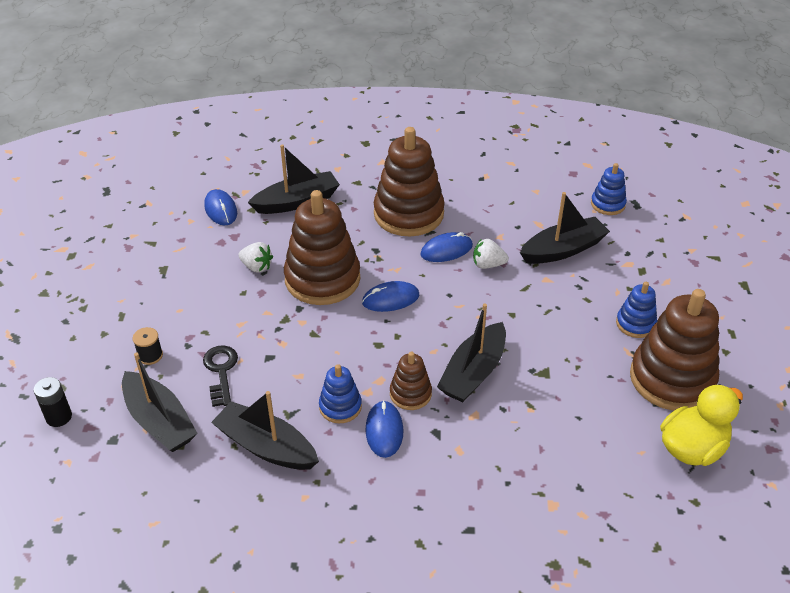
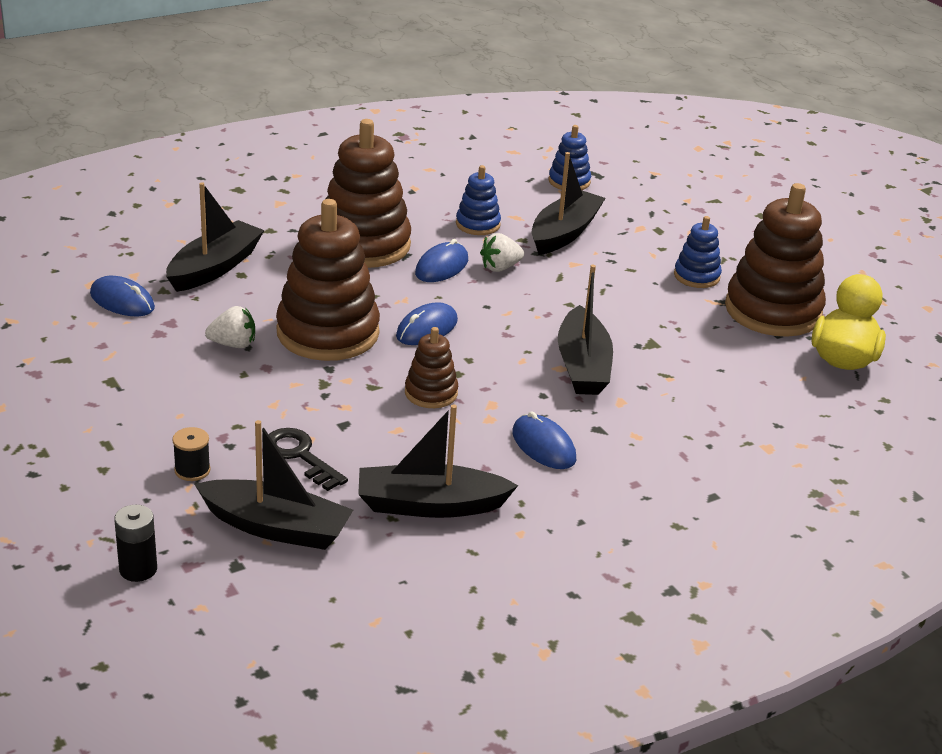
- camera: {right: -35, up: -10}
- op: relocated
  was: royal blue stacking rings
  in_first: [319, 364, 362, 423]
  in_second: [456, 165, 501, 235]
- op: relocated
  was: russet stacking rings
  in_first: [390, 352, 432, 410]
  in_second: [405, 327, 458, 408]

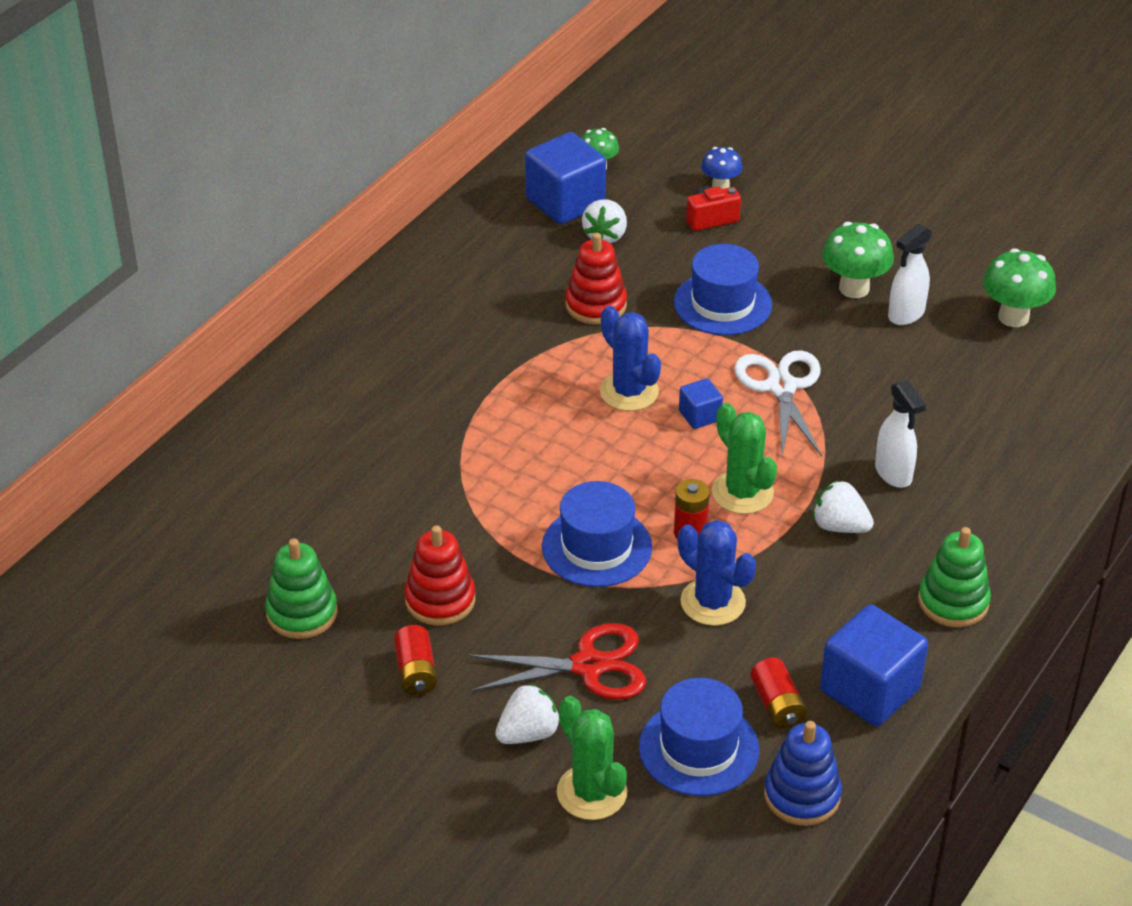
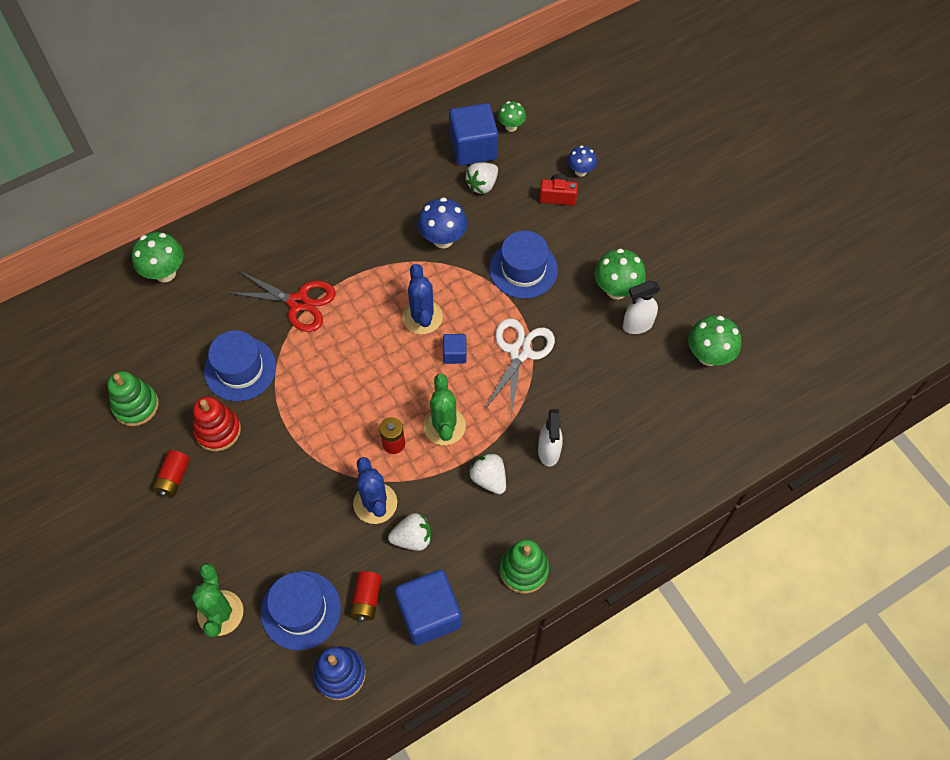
- camera: {right: 25, up: 20}
- op: appeared
  now: leaf-green mushroom
  in_second: [132, 232, 183, 282]
- op: relocated
  was: scarlet scissors
  in_first: [467, 623, 646, 700]
  in_second: [227, 271, 336, 332]
- op: relocated
  was: pure white strawberry
  in_first: [495, 683, 560, 744]
  in_second: [388, 513, 431, 551]
- op: relocated
  was: royal blue tall hat
  in_first: [542, 481, 652, 587]
  in_second: [204, 330, 276, 401]
- op: exchanged
  was: scarlet stacking rings
  now: royal blue mushroom
  in_first: [565, 233, 627, 325]
  in_second: [418, 197, 467, 248]

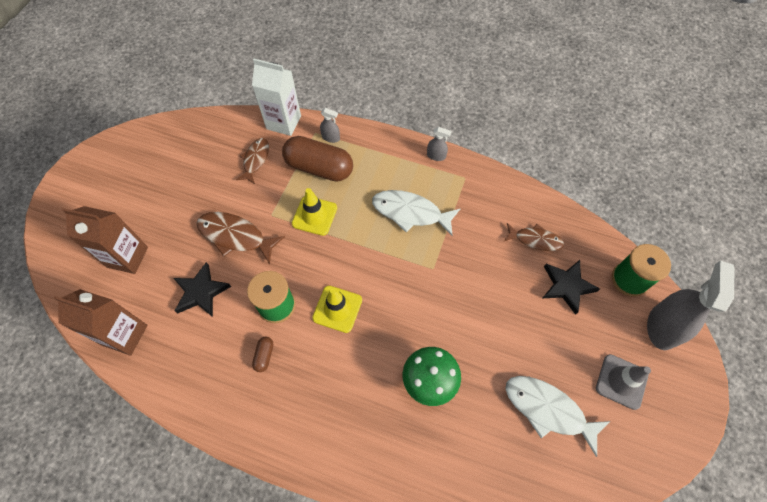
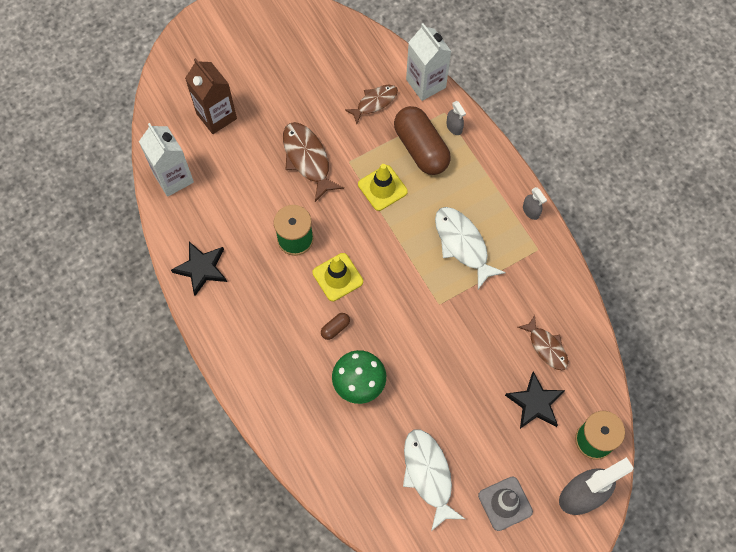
- camera: {right: 40, up: 5}
- op: relocated
  was: black star shape
  in_first: [174, 262, 231, 317]
  in_second: [171, 242, 227, 296]
- op: relocated
  was: russet capsule
  in_first: [252, 336, 273, 372]
  in_second: [321, 313, 350, 340]
- op: colour
  was: russet juice carton
  now: pure white juice carton
  in_first: [54, 289, 148, 355]
  in_second: [139, 123, 194, 197]

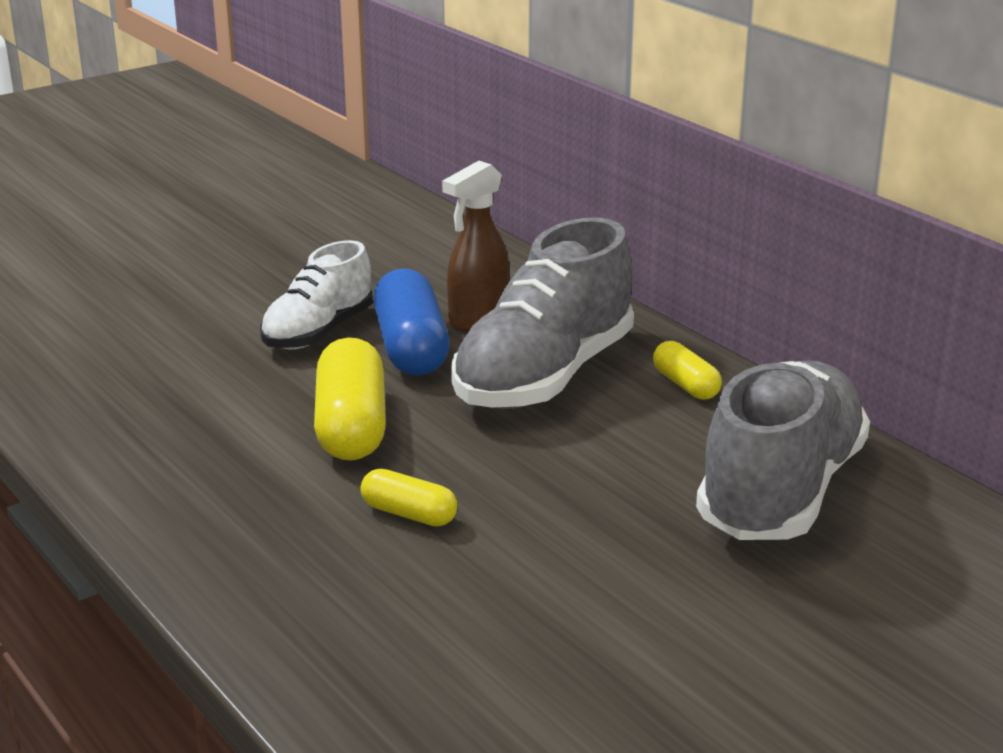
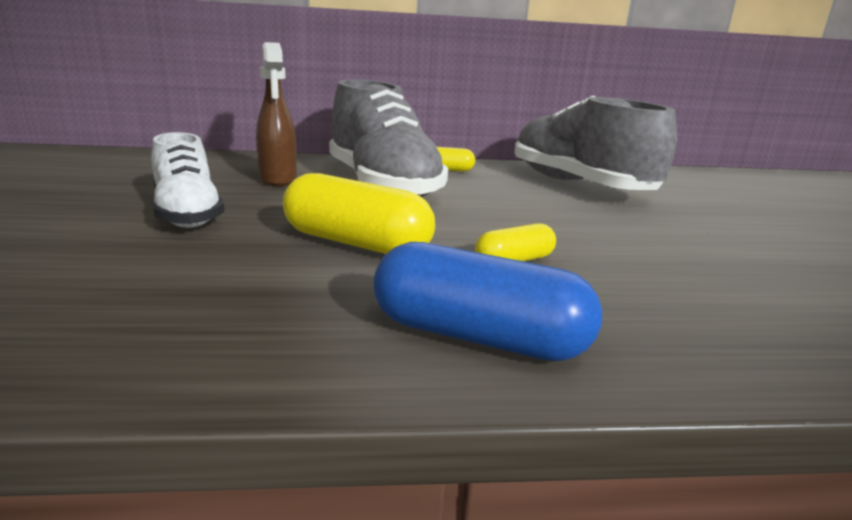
- camera: {right: -60, up: -5}
- op: relocated
  was: royal blue capsule
  in_first: [373, 268, 449, 376]
  in_second: [374, 242, 602, 361]

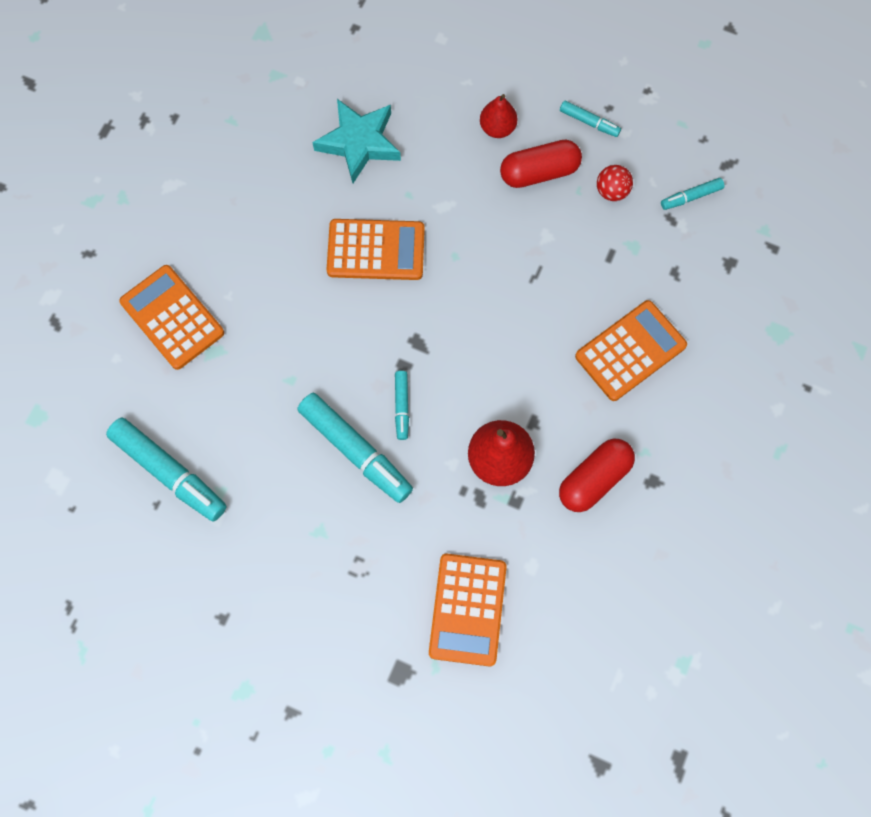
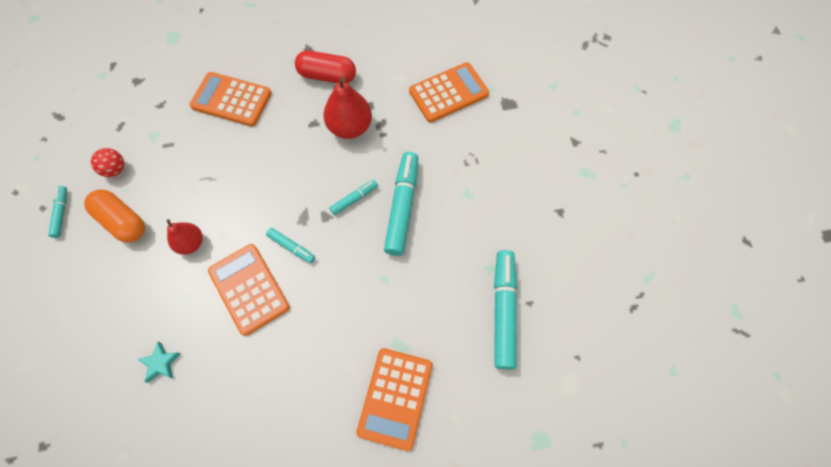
- camera: {right: -125, up: -5}
- op: relocated
  was: scarlet toy pear
  in_first: [480, 94, 518, 138]
  in_second: [166, 219, 203, 255]
- op: relocated
  was: aqua marker
  in_first: [661, 178, 724, 210]
  in_second: [266, 228, 315, 263]
- op: colour
  was: scarlet capsule
  now: bright orange capsule
  in_first: [500, 140, 582, 188]
  in_second: [84, 189, 145, 243]
- op: size
  was: aqua star shape
  in_first: [312, 99, 401, 183]
  in_second: [137, 342, 181, 383]
  ratio: 0.49

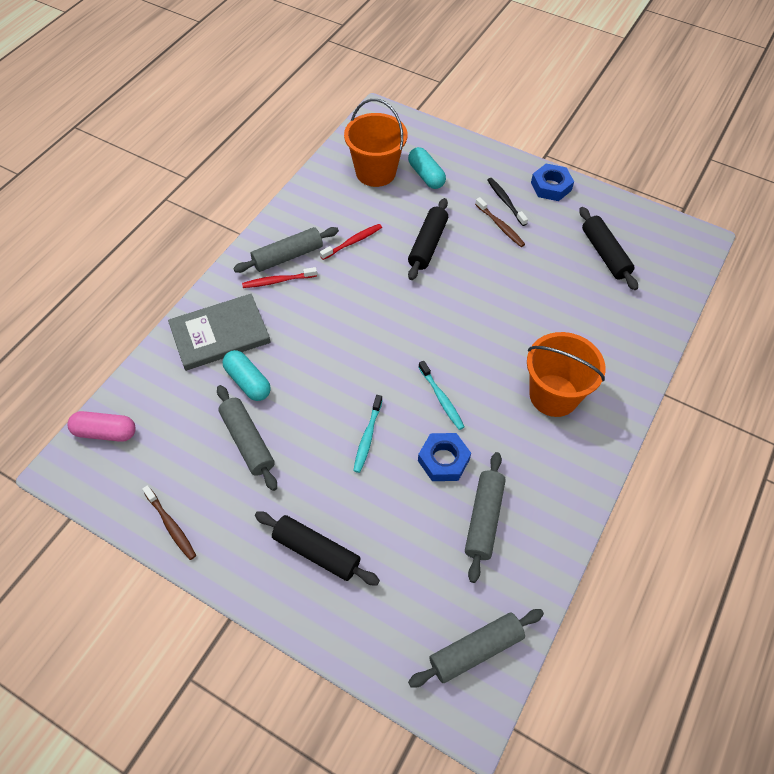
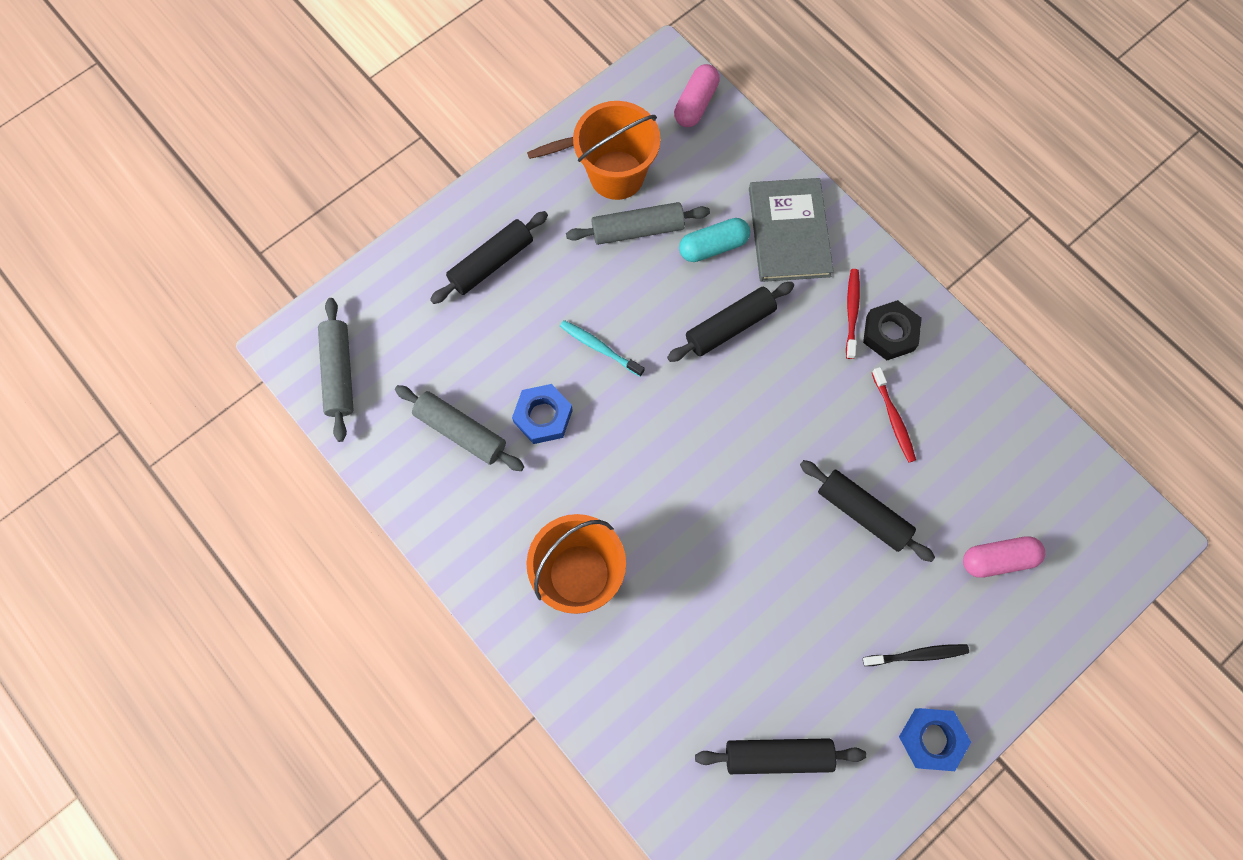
- camera: {right: 110, up: 15}
- op: missing
  was: aqua tooth brush
  in_first: [418, 361, 464, 430]
- op: missing
  was: russet tooth brush
  in_first: [475, 197, 525, 247]
- op: appeared
  now: black pastry roller
  in_second: [667, 282, 794, 362]
- op: relocated
  was: bright orange pail
  in_first: [344, 99, 407, 187]
  in_second: [573, 101, 661, 200]
- op: exchanged
  was: gray pastry roller
  now: black nut
  in_first: [233, 227, 339, 273]
  in_second: [863, 300, 922, 360]
- op: colour
  was: aqua capsule
  now: rosy capsule
  in_first: [408, 147, 446, 189]
  in_second: [963, 536, 1045, 578]

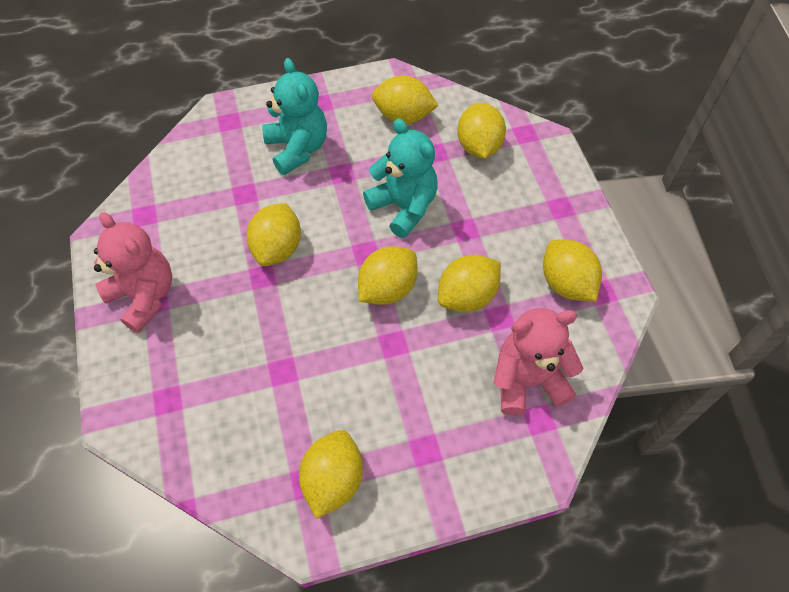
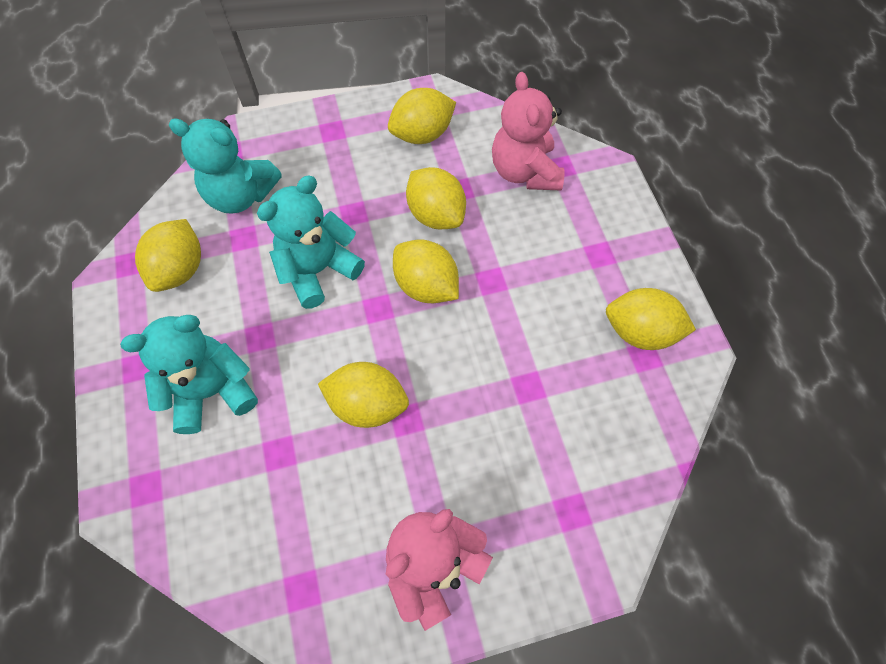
- camera: {right: -90, up: 5}
- op: exchanged
  was: golden lemon
  now: aqua stuffed bear
  in_first: [457, 103, 506, 159]
  in_second: [169, 119, 282, 214]

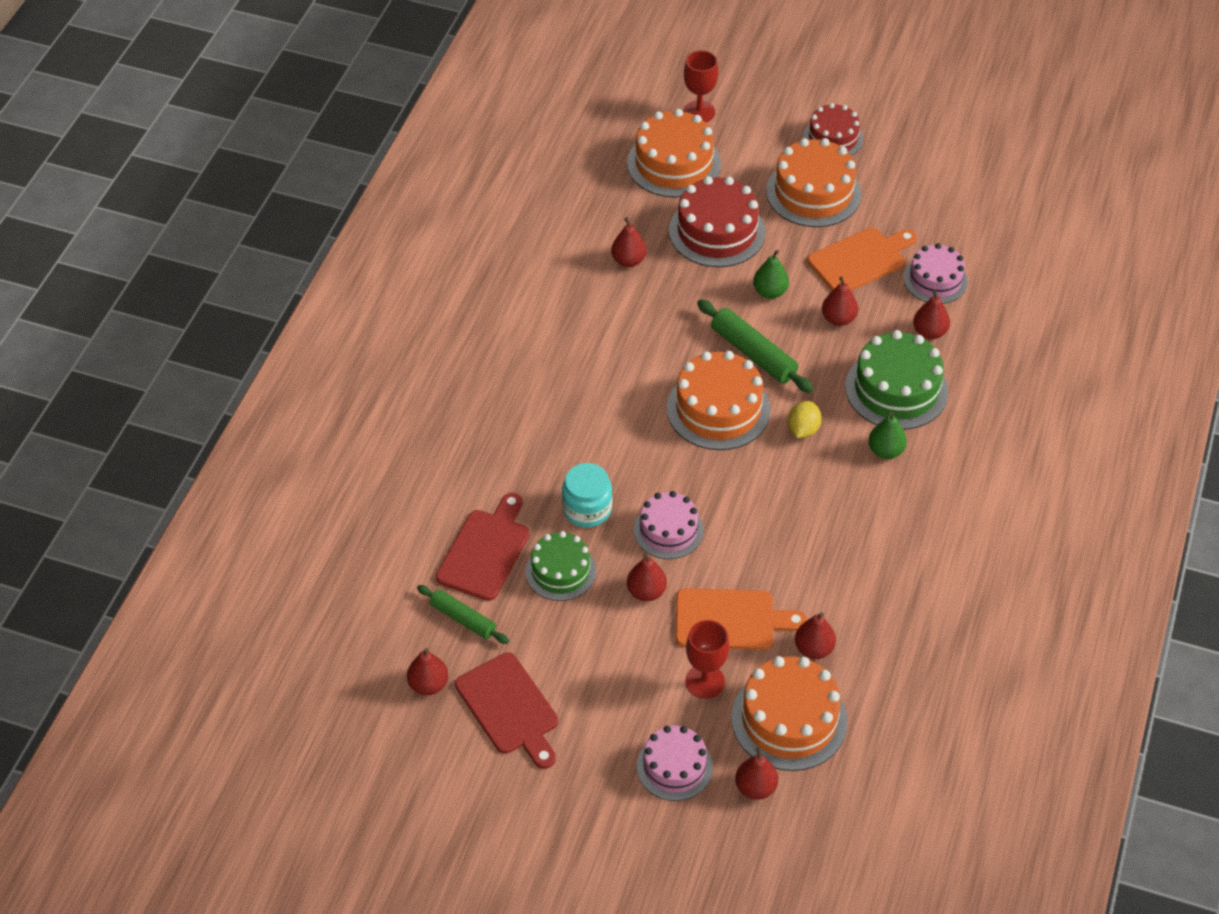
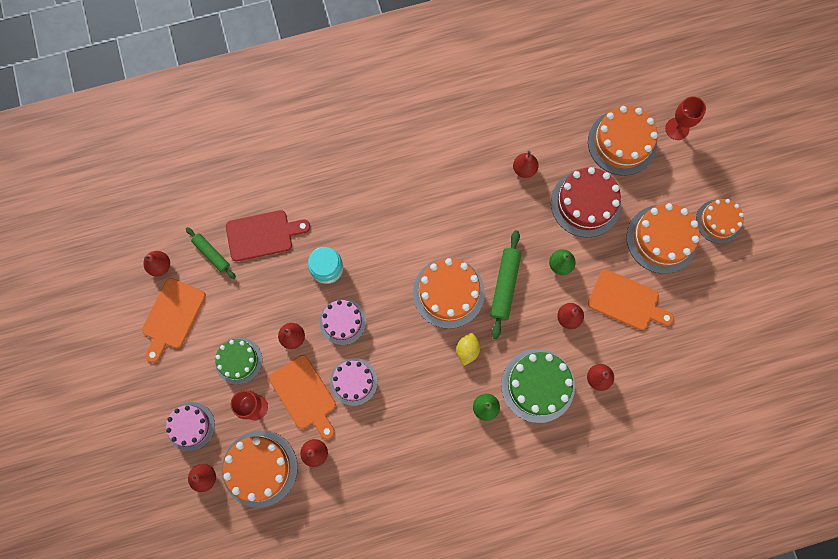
- camera: {right: 55, up: 25}
- op: relocated
  was: leaf-green gateau
  in_first: [525, 531, 596, 601]
  in_second: [215, 337, 262, 385]
- op: relocated
  was: rosy gateau
  in_first: [904, 243, 968, 304]
  in_second: [330, 358, 378, 406]
- op: colour
  was: scarlet chopping board
  now: bright orange chopping board
  in_first: [455, 652, 558, 769]
  in_second: [142, 278, 206, 363]
- op: colour
  was: scarlet gateau
  now: bright orange gateau
  in_first: [803, 103, 863, 156]
  in_second: [696, 199, 744, 244]
- op: spun
  was: leaf-green pastry roller
  in_first: [417, 585, 509, 644]
  in_second: [186, 227, 236, 279]
  clockwise: -45
- op: spun
  was: golden lemon
  in_first: [788, 401, 821, 438]
  in_second: [456, 333, 480, 366]
  clockwise: -60

